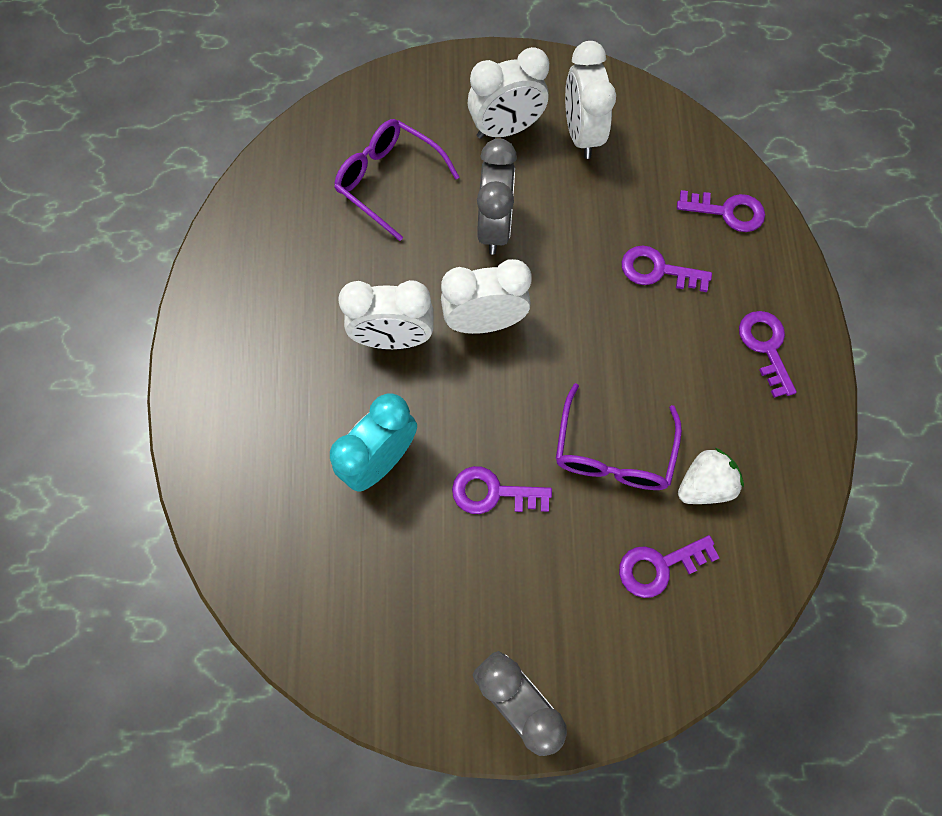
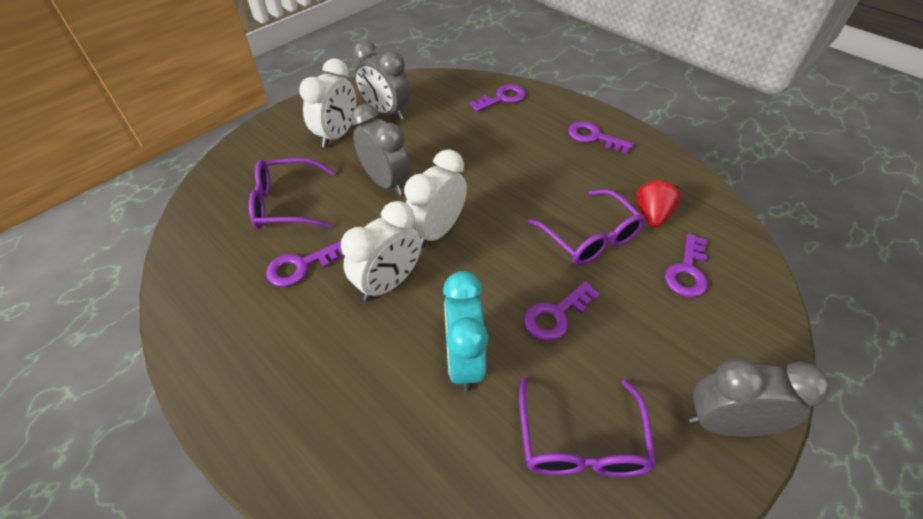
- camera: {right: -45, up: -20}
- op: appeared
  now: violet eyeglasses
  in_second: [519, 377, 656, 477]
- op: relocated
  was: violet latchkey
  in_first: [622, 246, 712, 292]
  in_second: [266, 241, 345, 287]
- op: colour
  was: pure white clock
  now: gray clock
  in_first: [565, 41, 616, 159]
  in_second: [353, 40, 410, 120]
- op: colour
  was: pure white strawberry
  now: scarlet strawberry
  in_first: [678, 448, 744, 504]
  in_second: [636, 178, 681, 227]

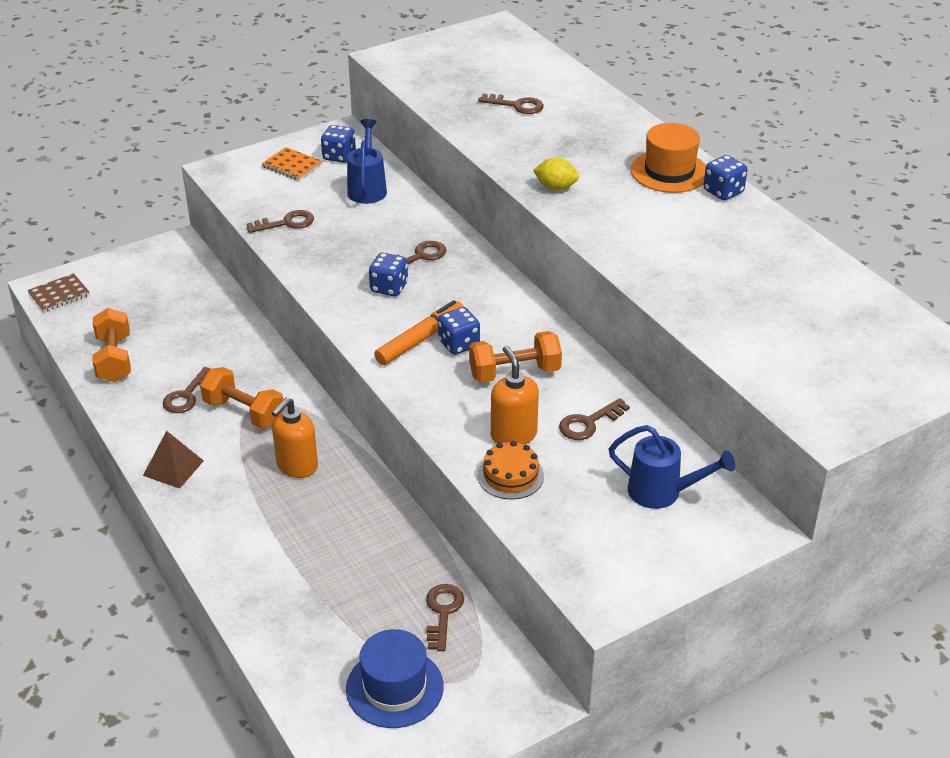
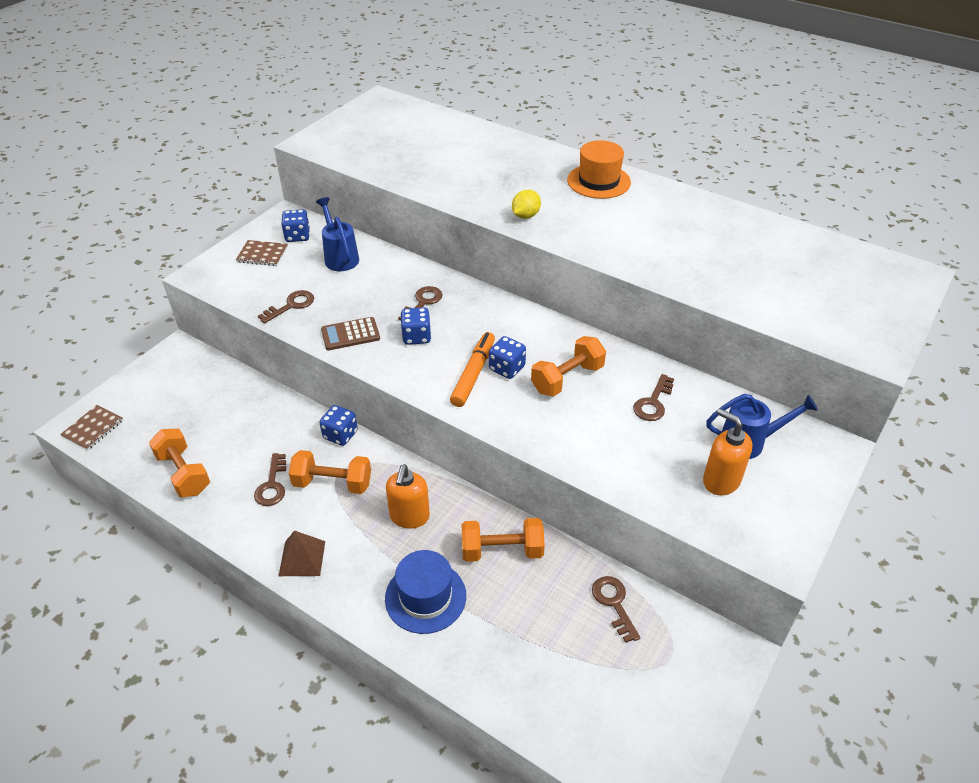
- camera: {right: -25, up: 5}
- op: missing
  was: russet latchkey
  in_first: [478, 94, 544, 114]
- op: missing
  was: bright orange gateau
  in_first: [478, 441, 544, 499]
- op: appeared
  now: russet adding machine
  in_second: [321, 317, 380, 350]
- op: appeared
  now: bright orange dumbbell
  in_second: [461, 518, 545, 562]
- op: relocated
  was: royal blue tall hat
  in_first: [346, 629, 444, 728]
  in_second: [385, 550, 466, 634]
- op: relocated
  was: bright orange soap pump
  in_first: [491, 346, 539, 445]
  in_second: [703, 408, 752, 496]
- op: relocated
  was: royal blue dice
  in_first: [703, 155, 748, 200]
  in_second: [319, 405, 358, 446]
- op: colour
  was: bright orange notebook
  now: russet notebook
  in_first: [261, 147, 323, 181]
  in_second: [236, 240, 288, 266]
- op: spun
  was: golden lemon
  in_first: [533, 157, 579, 190]
  in_second: [512, 190, 541, 219]
  clockwise: -45

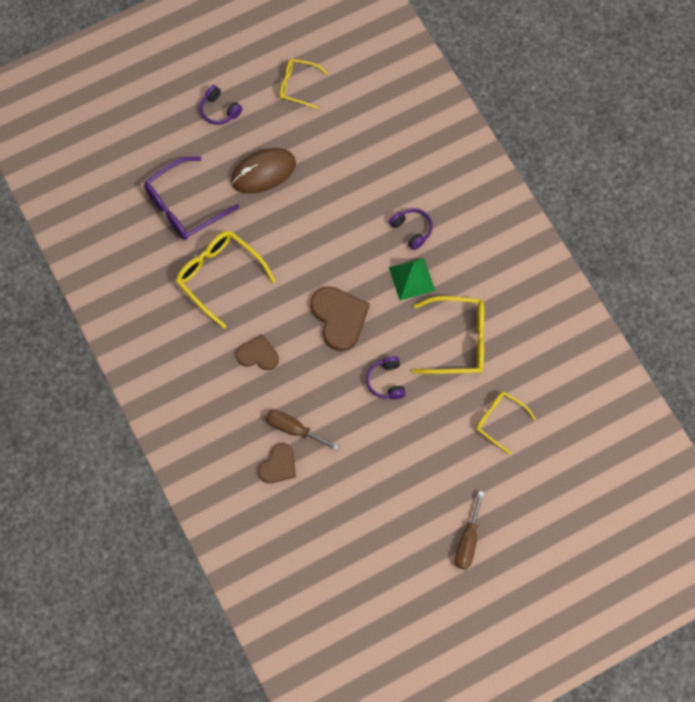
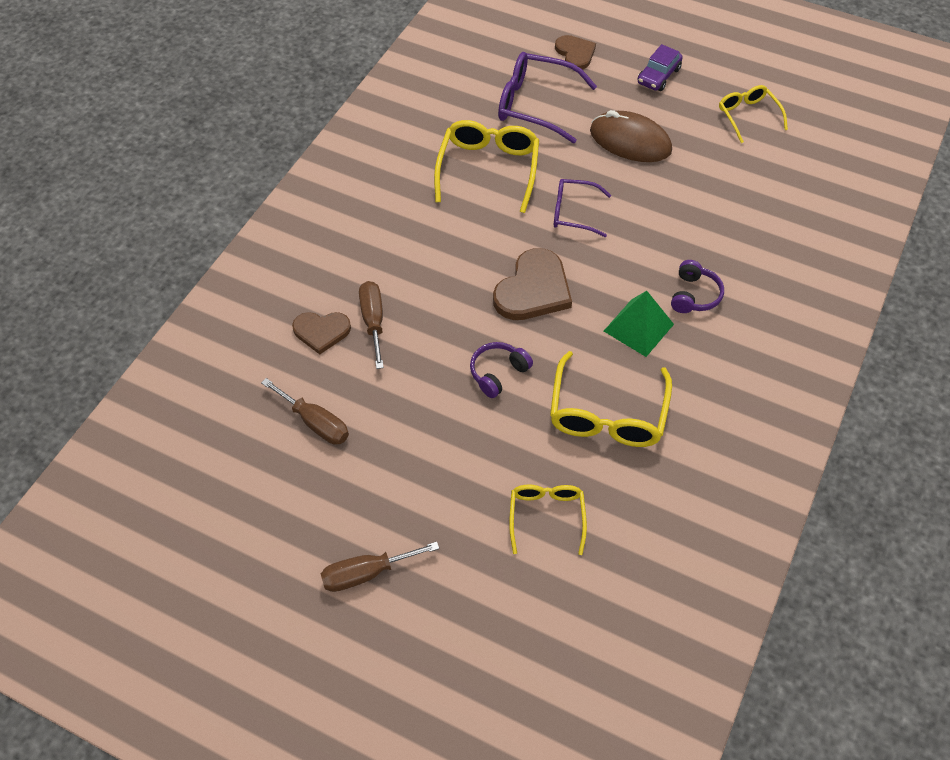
- camera: {right: 55, up: -15}
- op: appeared
  now: russet screwdriver
  in_second: [261, 378, 349, 445]
- op: appeared
  now: violet eyeglasses
  in_second: [554, 179, 611, 237]
- op: relocated
  was: russet heart shape
  in_first: [236, 334, 279, 370]
  in_second: [555, 35, 596, 70]
- op: exchanged
  was: violet headset
  now: violet car
  in_first: [200, 85, 243, 125]
  in_second: [637, 44, 683, 91]
- op: spun
  was: golden eyeglasses
  in_first: [412, 296, 484, 374]
  in_second: [550, 351, 672, 447]
  clockwise: 45

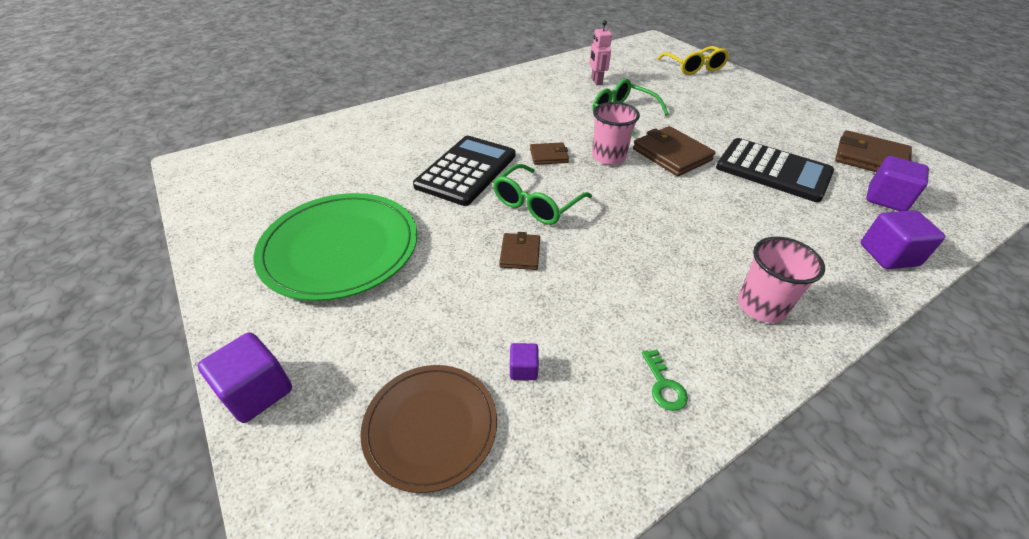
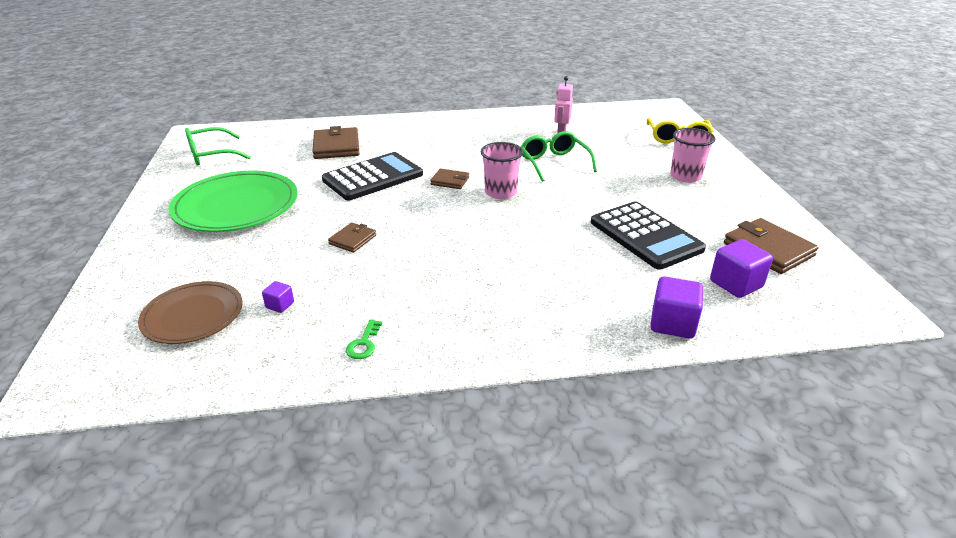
- camera: {right: 25, up: -10}
- op: missing
  was: violet solid cube
  in_first: [198, 332, 292, 423]
- op: relocated
  was: leaf-green eyeglasses
  in_first: [493, 164, 592, 225]
  in_second: [185, 127, 251, 165]
- op: relocated
  was: russet card wallet
  in_first: [633, 126, 715, 176]
  in_second: [312, 126, 360, 159]
- op: relocated
  was: rosy cup
  in_first: [738, 237, 825, 323]
  in_second: [670, 128, 716, 183]

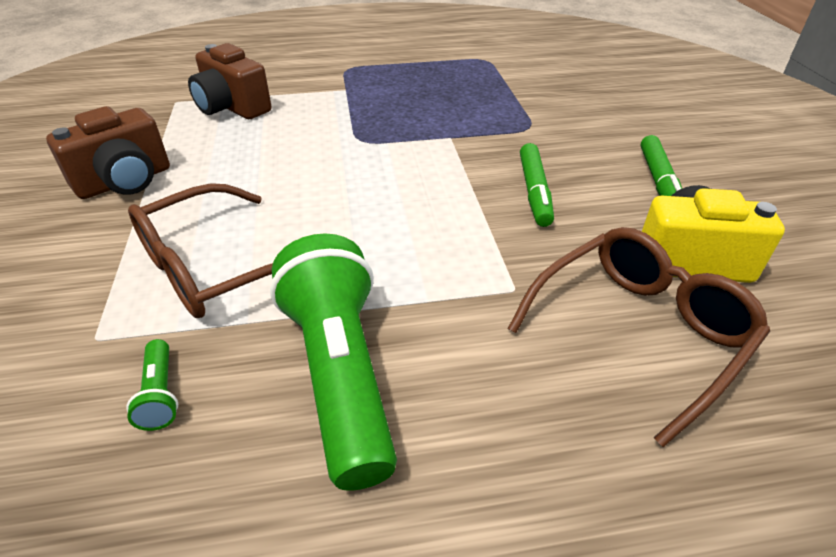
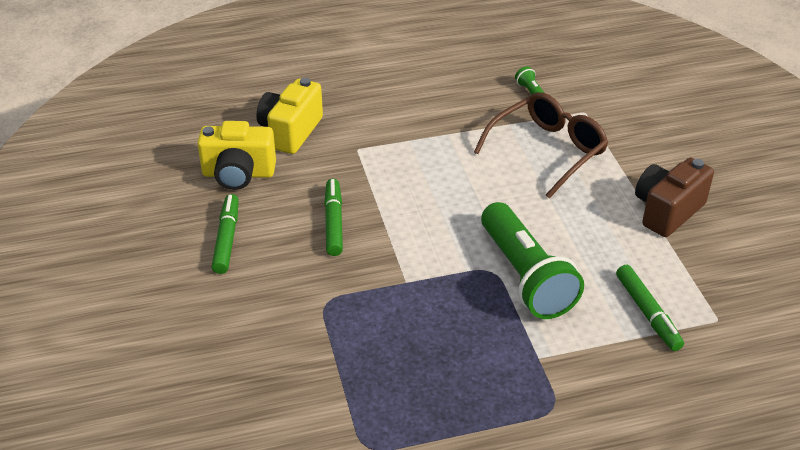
- camera: {right: 175, up: 0}
- op: relocated
  was: leaf-green pocket torch
  in_first: [270, 234, 397, 491]
  in_second: [481, 202, 584, 319]
- op: exchanged
  was: russet photo camera
  now: leaf-green marker
  in_first: [188, 43, 271, 119]
  in_second: [616, 265, 684, 351]
- op: exchanged
  was: russet eyeglasses
  now: golden photo camera
  in_first: [508, 227, 770, 447]
  in_second: [256, 78, 323, 154]

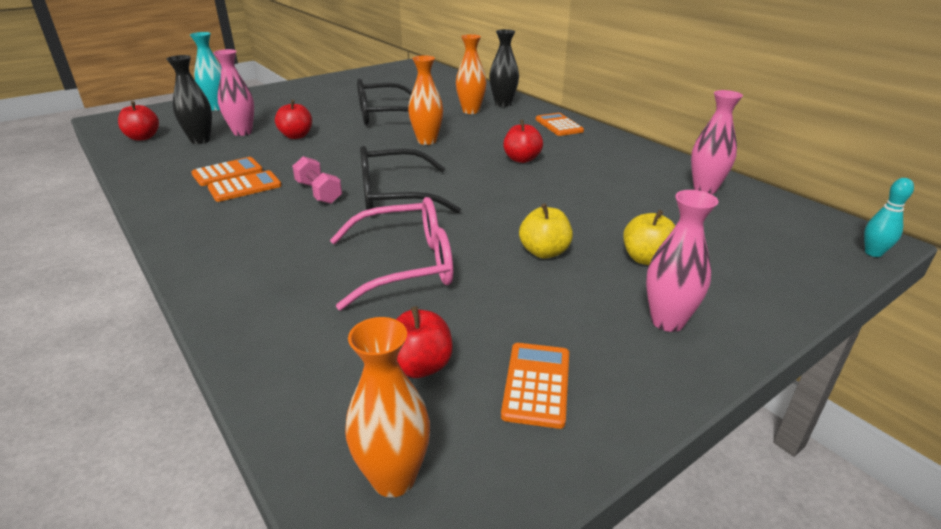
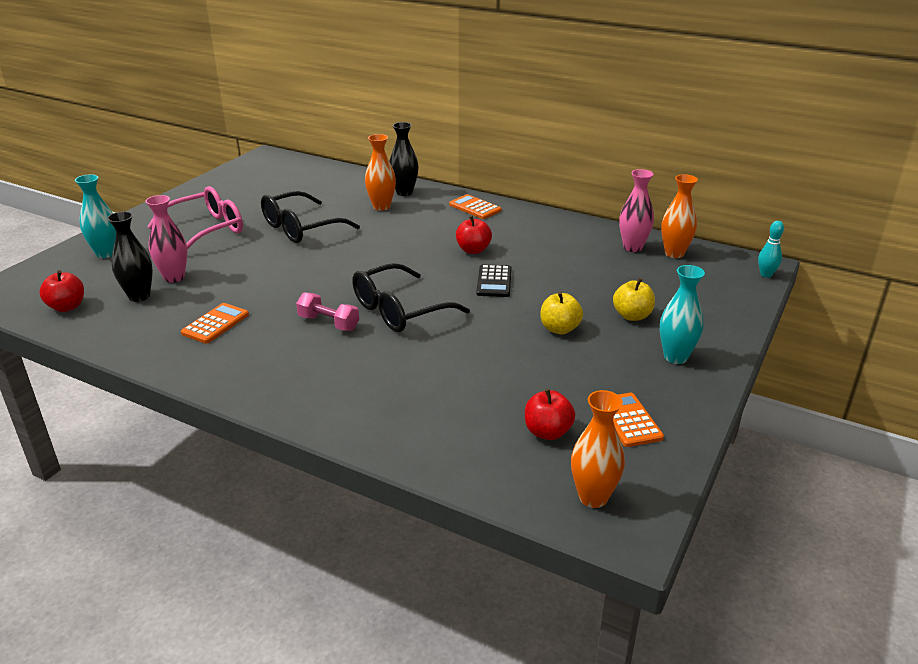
- camera: {right: -25, up: 0}
- op: missing
  was: bright orange adding machine
  in_first: [208, 170, 282, 202]
- op: missing
  was: scarlet apple
  in_first: [275, 100, 312, 139]
- op: appeared
  now: black adding machine
  in_second: [476, 264, 512, 297]
- op: relocated
  was: rosy eyeglasses
  in_first: [330, 197, 453, 310]
  in_second: [147, 186, 243, 250]
- op: relocated
  was: bright orange vase
  in_first: [408, 55, 443, 145]
  in_second: [661, 174, 698, 258]
- op: colour
  was: rosy vase
  now: aqua vase
  in_first: [646, 190, 718, 332]
  in_second: [660, 265, 705, 364]

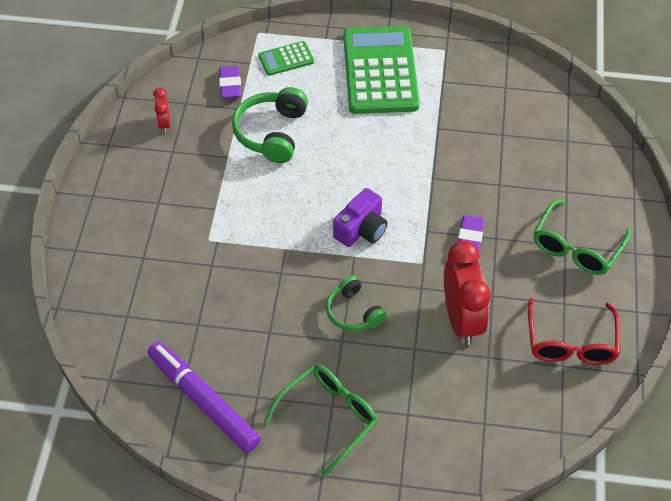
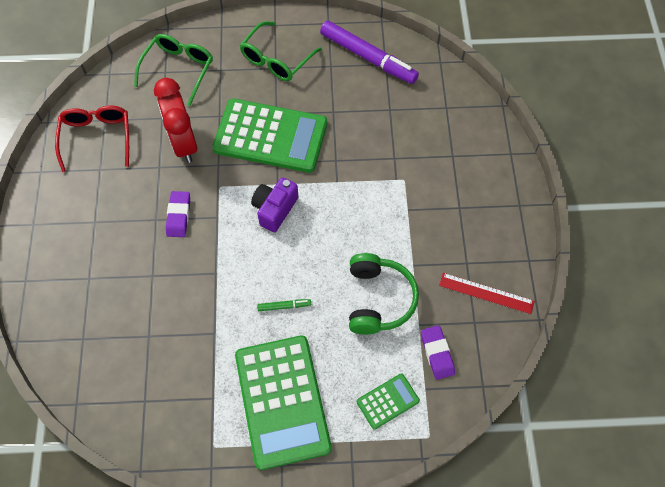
- camera: {right: 170, up: 10}
- op: appeared
  now: leaf-green marker
  in_second: [257, 299, 311, 311]
- op: relocated
  was: leaf-green eyeglasses
  in_first: [533, 199, 631, 275]
  in_second: [134, 34, 213, 106]
- op: exchanged
  was: scarlet clock
  now: scarlet ruler
  in_first: [153, 88, 170, 133]
  in_second: [439, 273, 534, 314]
- op: exchanged
  was: leaf-green headset
  now: leaf-green adding machine
  in_first: [326, 275, 387, 331]
  in_second: [212, 99, 327, 173]

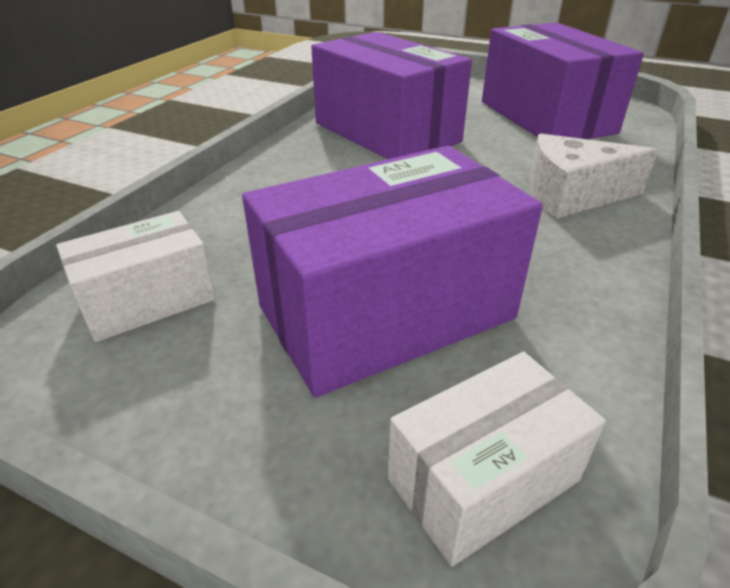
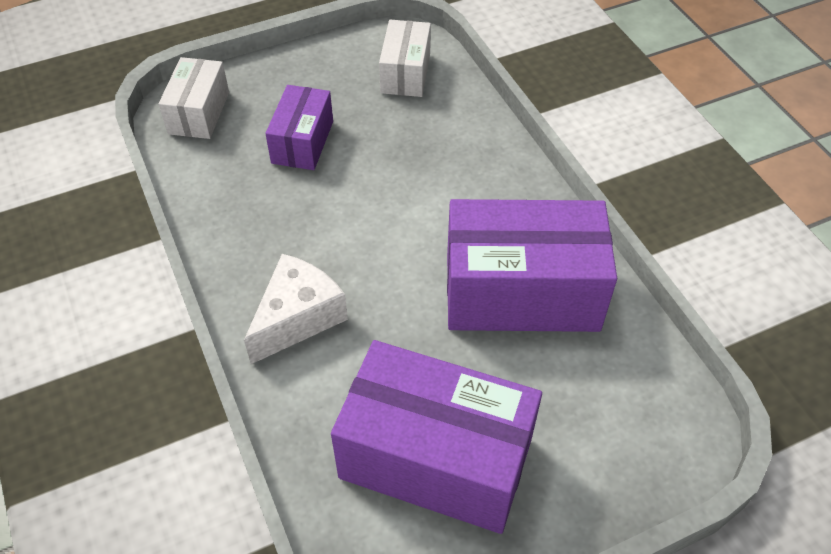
- camera: {right: 130, up: 15}
- op: size
  was: violet package
  in_first: [242, 146, 543, 397]
  in_second: [265, 85, 333, 170]
  ratio: 0.54

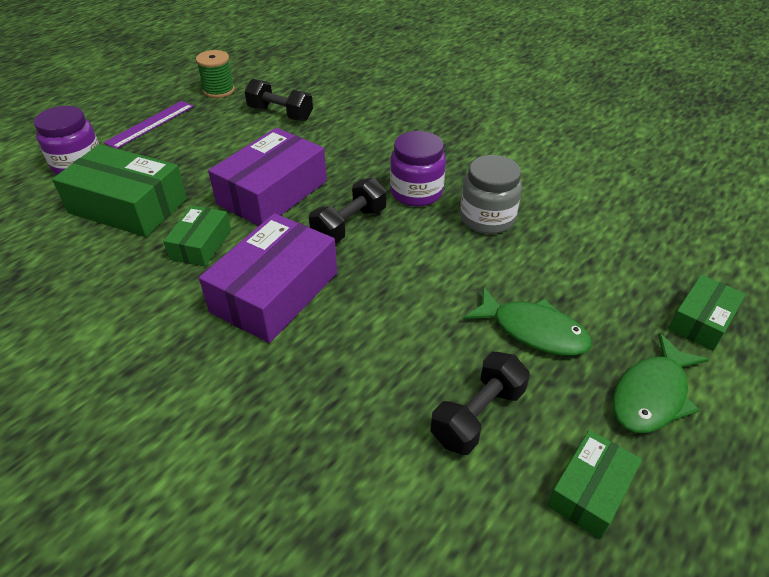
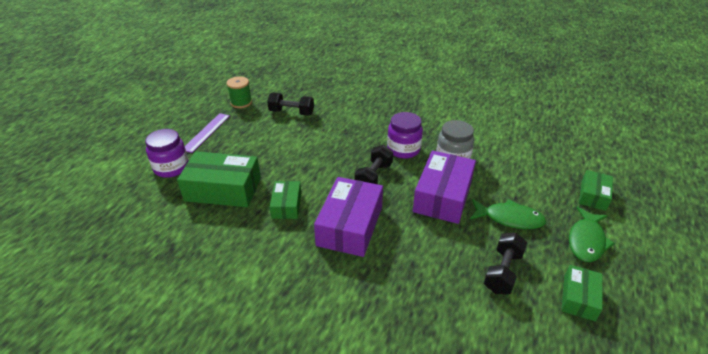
- camera: {right: -15, up: -5}
- op: relocated
  was: violet package
  in_first: [208, 128, 327, 226]
  in_second: [413, 151, 476, 224]

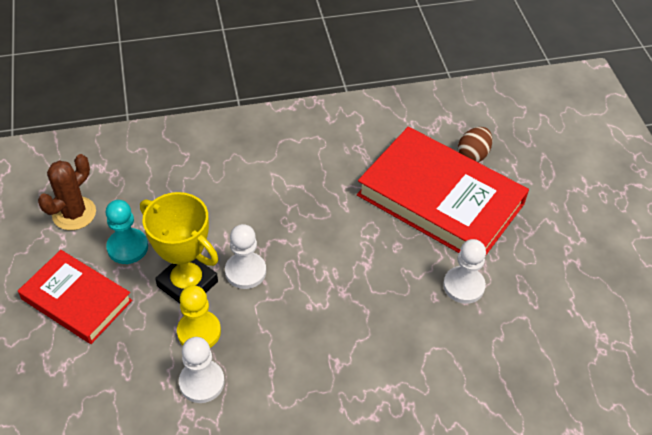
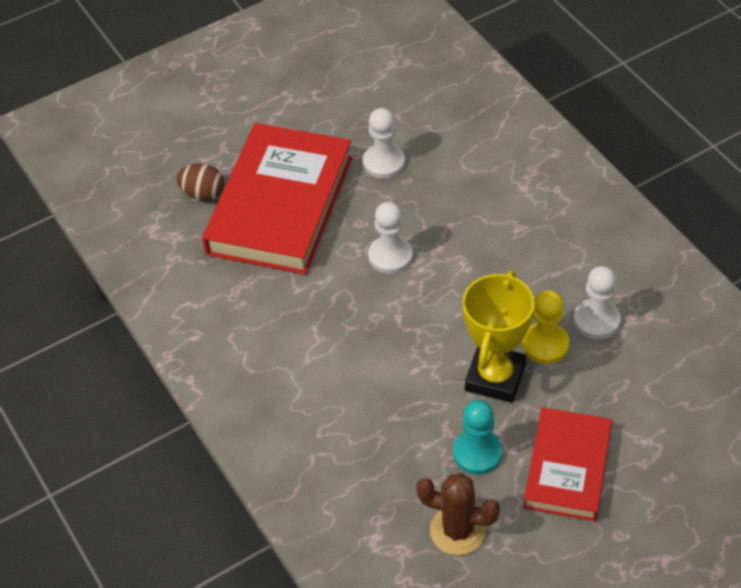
- camera: {right: -105, up: 0}
- op: relocated
  was: pure white chess pawn
  in_first: [225, 224, 266, 289]
  in_second: [368, 202, 413, 274]

